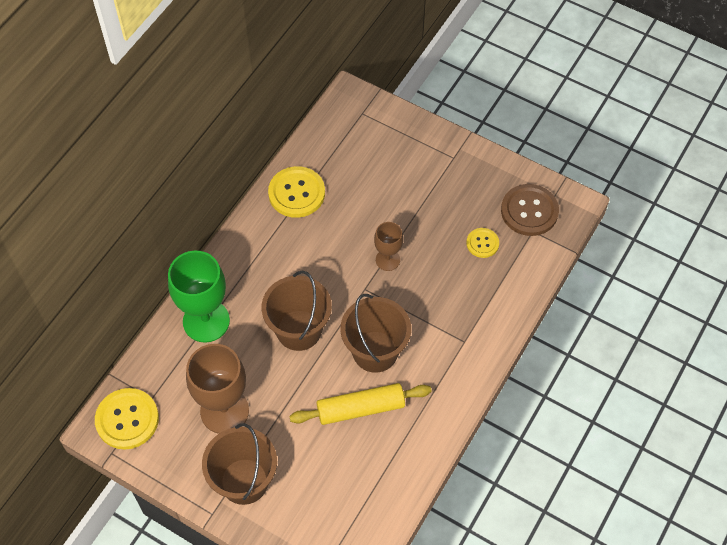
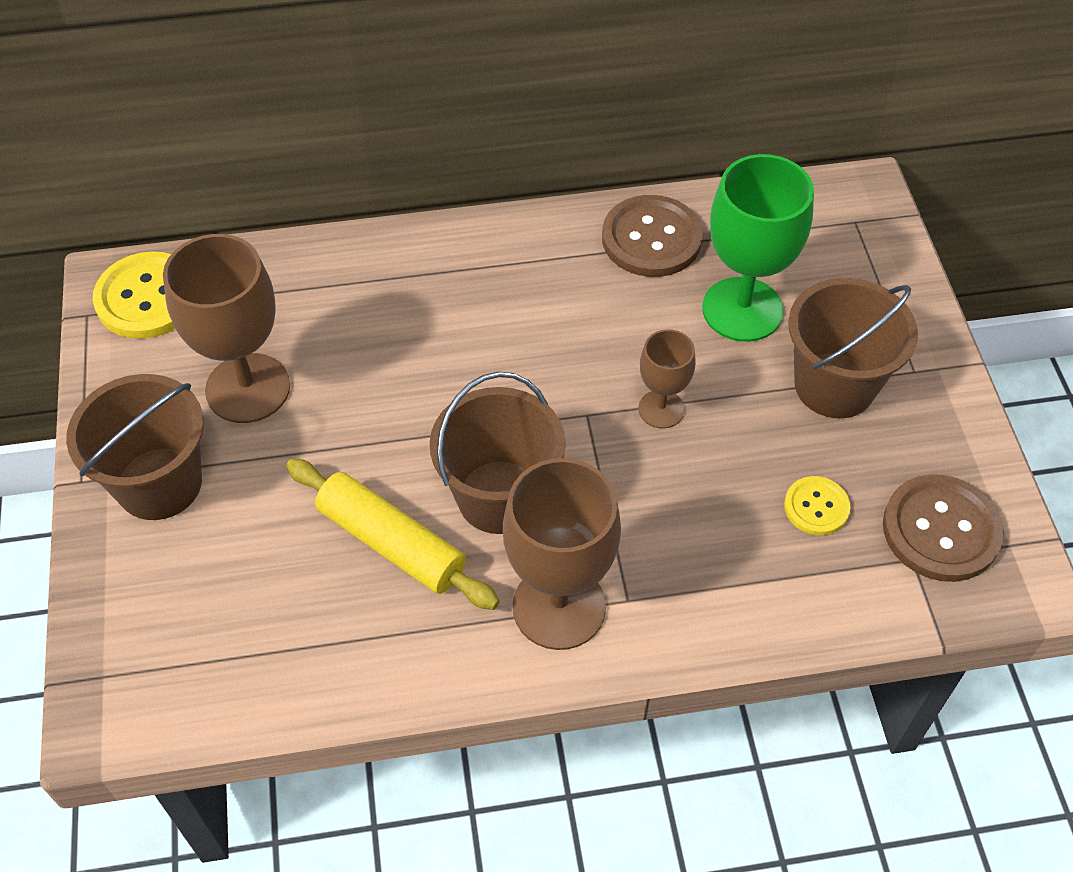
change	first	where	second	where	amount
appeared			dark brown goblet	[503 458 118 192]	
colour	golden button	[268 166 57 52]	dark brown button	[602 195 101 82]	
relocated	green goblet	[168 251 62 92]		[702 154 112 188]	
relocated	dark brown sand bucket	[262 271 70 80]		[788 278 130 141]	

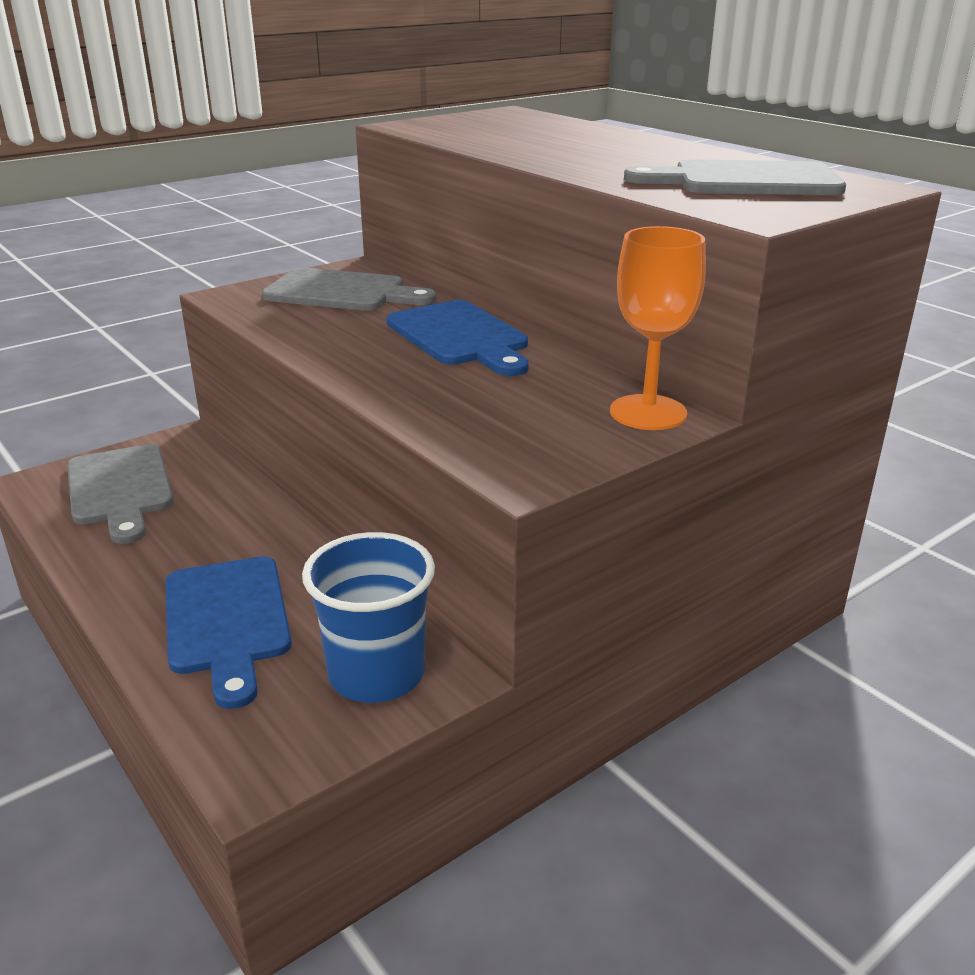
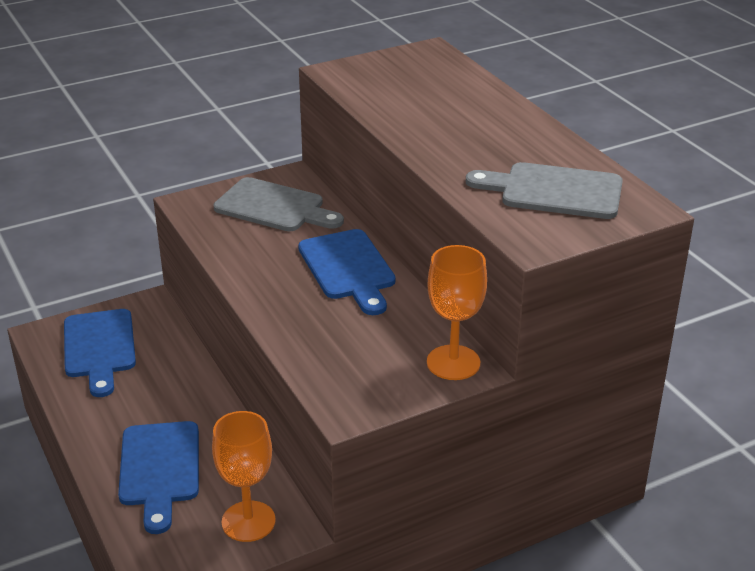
change	first	where	second	where	amount
colour	ash-grey chopping board	[67 444 107 100]	royal blue chopping board	[64 309 72 88]	
exchanged	royal blue tumbler	[302 532 133 171]	orange-coloured goblet	[212 411 64 131]	

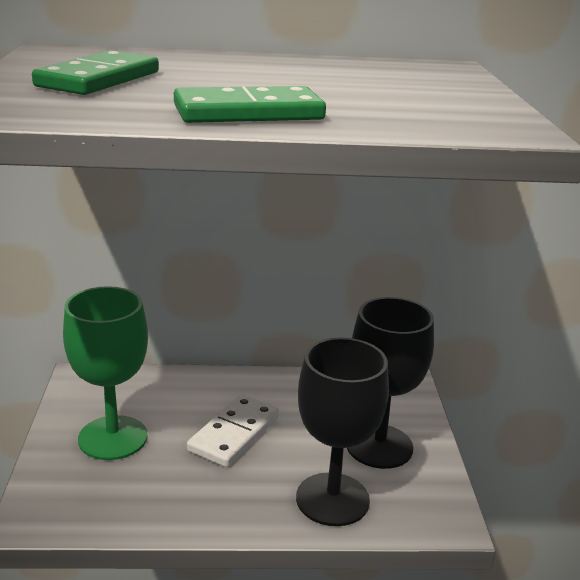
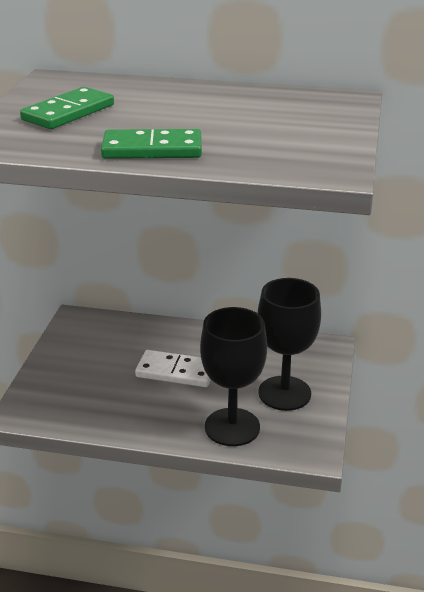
change	first	where	second	where	amount
spun	snow-white domino tile	[187 394 92 73]		[135 350 76 37]	60 degrees clockwise
missing	green goblet	[63 286 85 174]			

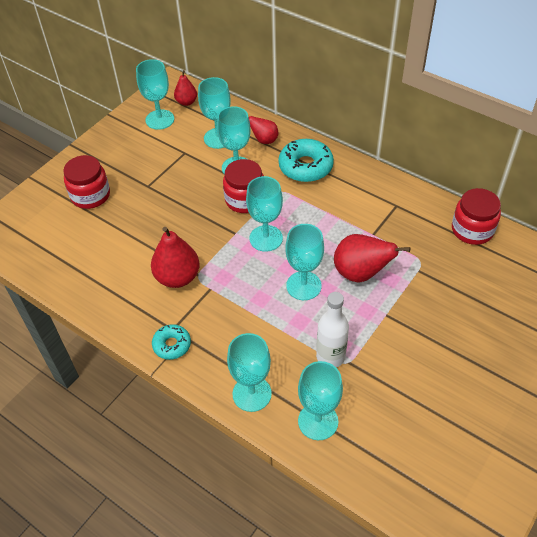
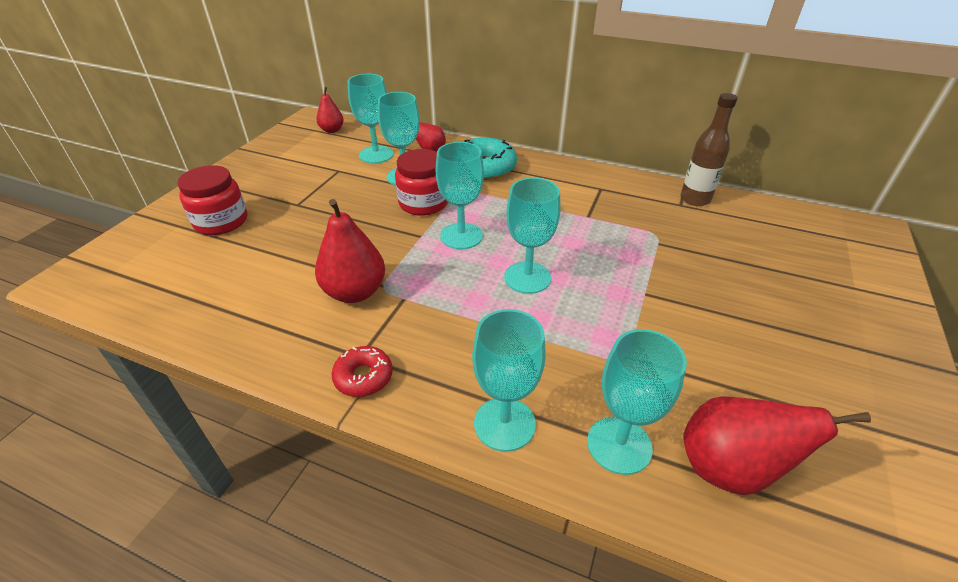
change	first	where	second	where	amount
colour	aqua glazed donut	[152 324 39 36]	red glazed donut	[332 346 61 51]	
exchanged	red jam jar	[452 188 49 57]	dark brown bottle	[681 93 57 113]	
relocated	red pear fruit	[334 234 76 48]		[683 397 188 98]	
missing	aqua goblet	[136 59 38 71]			
missing	snow-white bottle	[316 292 33 75]			

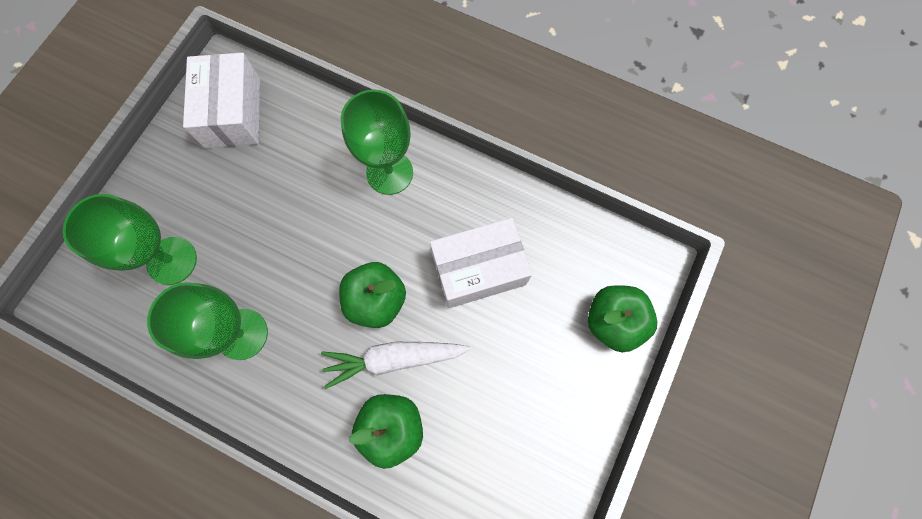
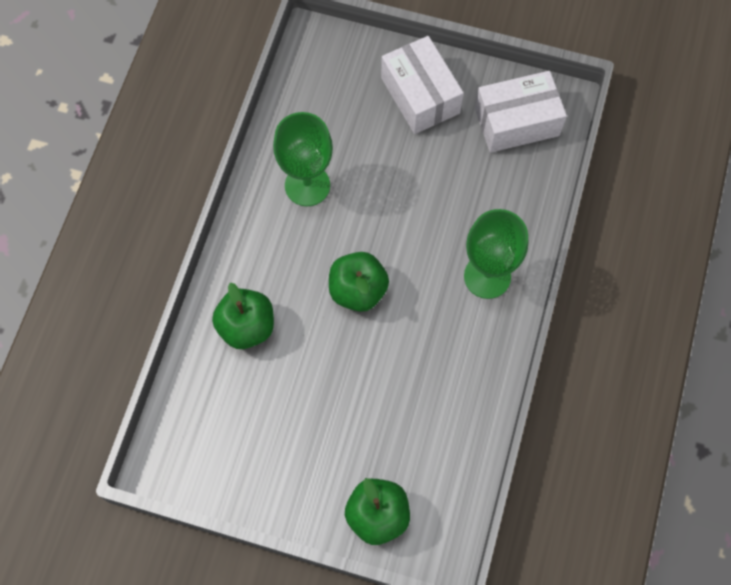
change	first	where	second	where	amount
relocated	snow-white box	[430 218 102 90]		[381 36 83 98]	
missing	green goblet	[63 194 134 91]			
missing	snow-white carrot	[321 342 150 47]			

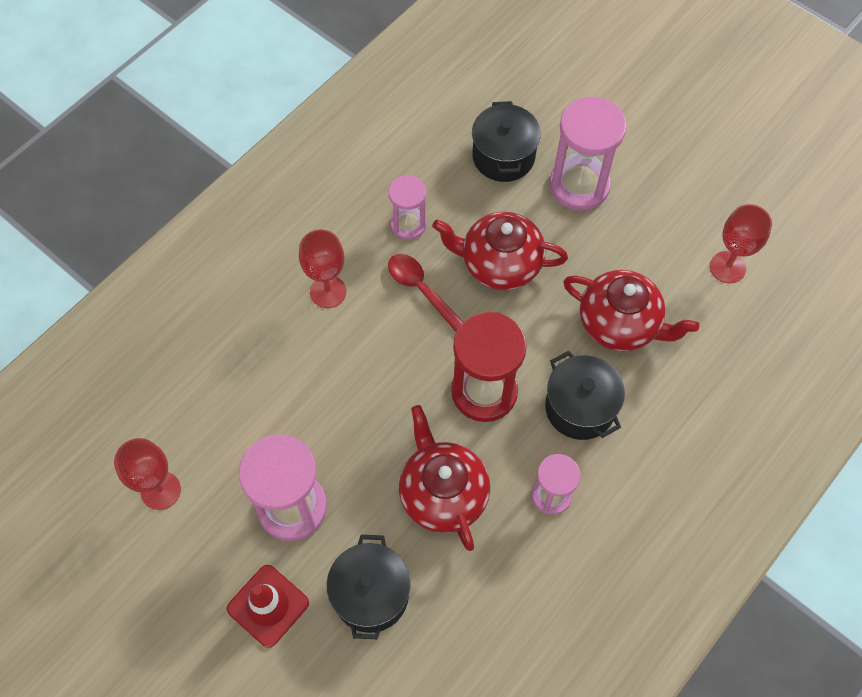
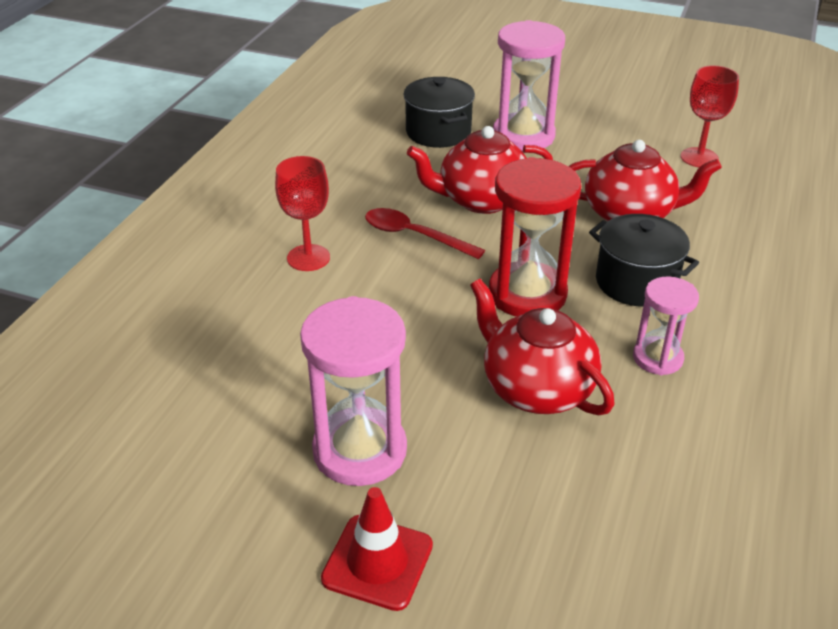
change	first	where	second	where	amount
missing	red goblet	[114 438 67 72]			
missing	ebony cooking pot	[327 535 84 104]			
missing	rosy sandglass	[388 175 39 65]			

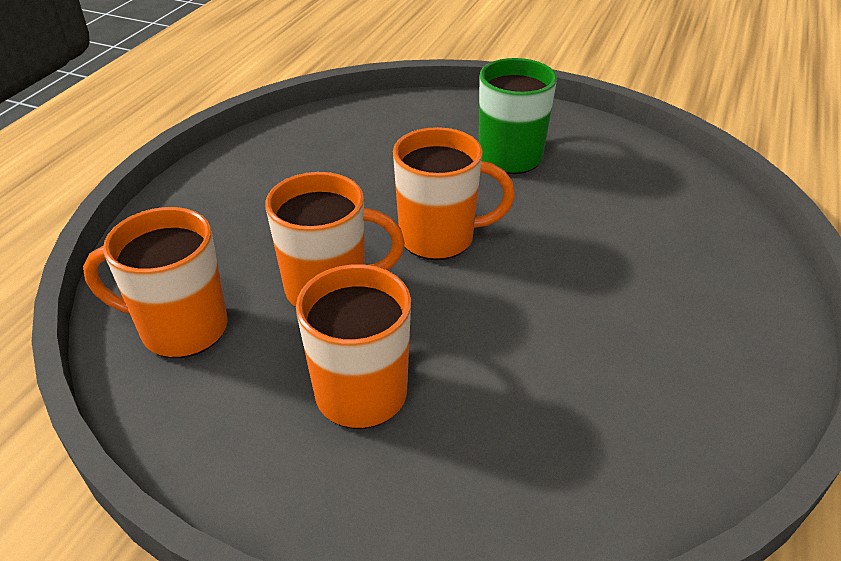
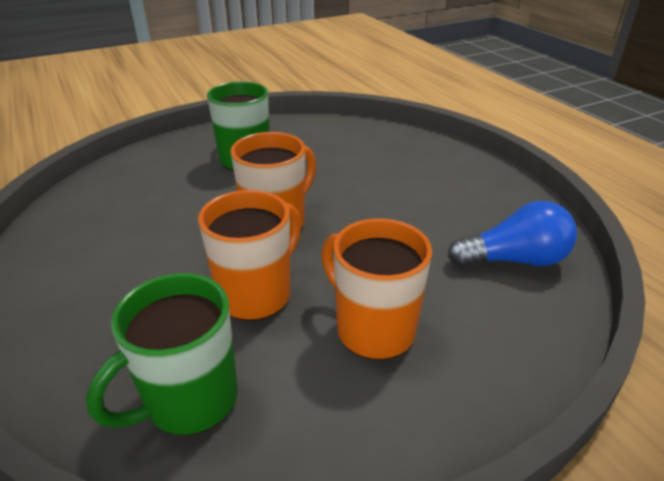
change	first	where	second	where	amount
colour	orange-coloured mug	[83 207 145 151]	green mug	[86 273 152 163]	
appeared			royal blue lightbulb	[448 201 129 66]	

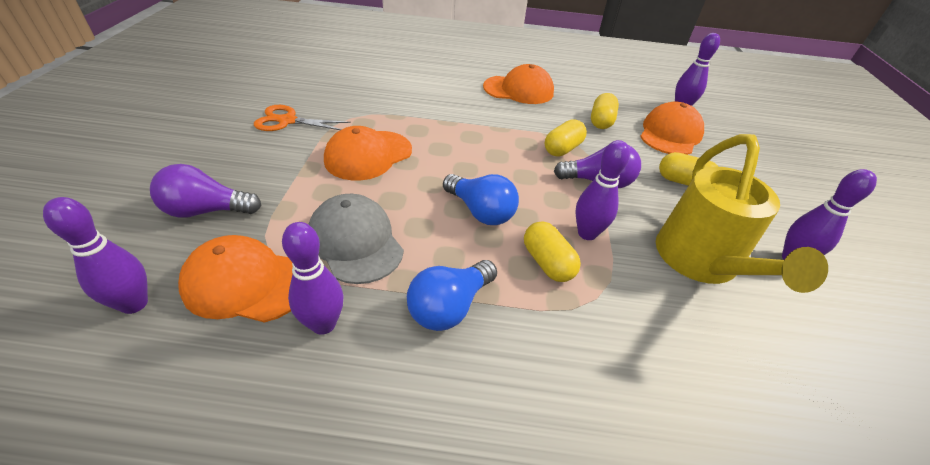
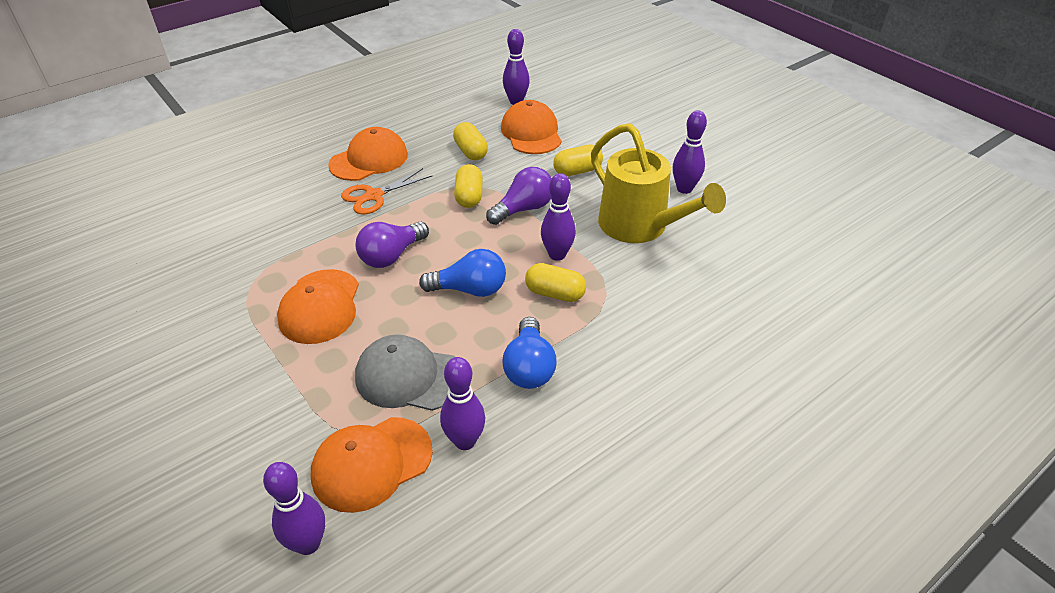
change	first	where	second	where	amount
relocated	orange-coloured scissors	[254 105 97 26]		[341 168 92 46]	
relocated	purple lightbulb	[150 164 111 54]		[356 222 73 46]	

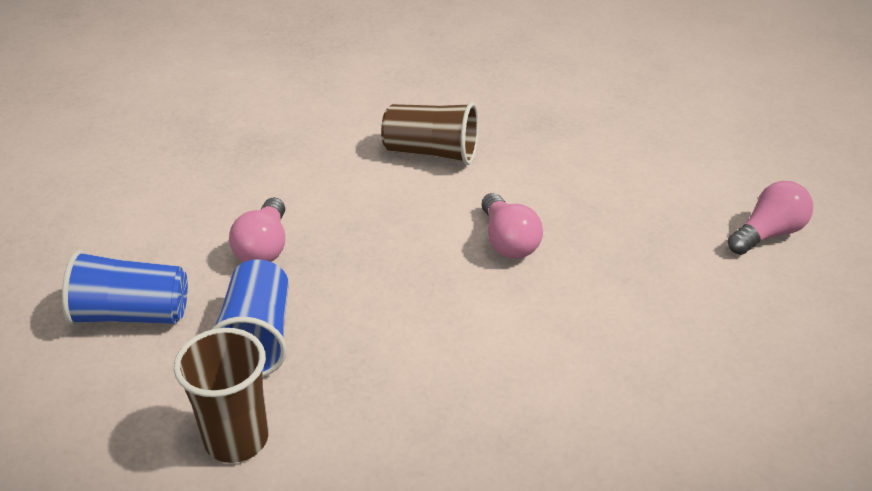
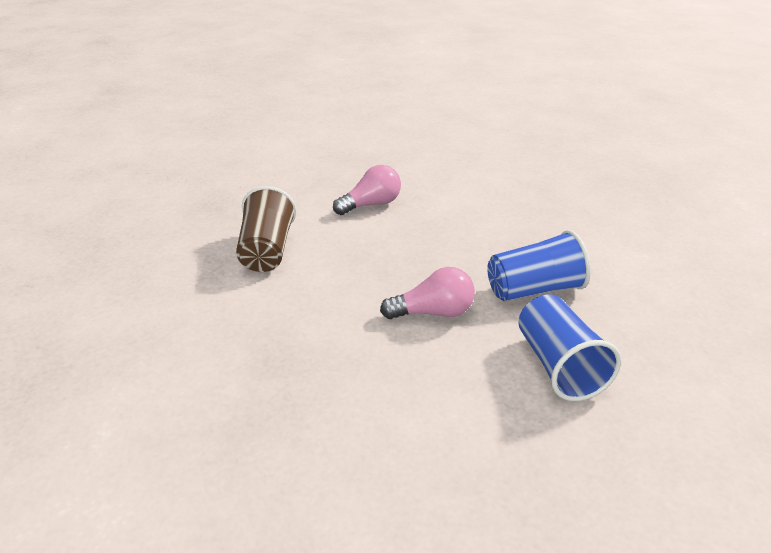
change	first	where	second	where	amount
missing	dark brown tumbler	[174 328 94 135]			
missing	rosy lightbulb	[728 181 85 74]			

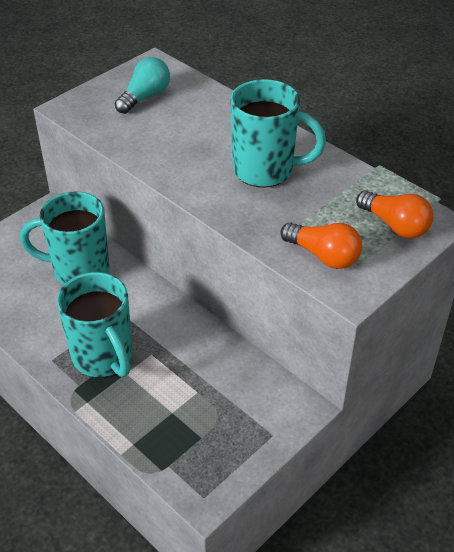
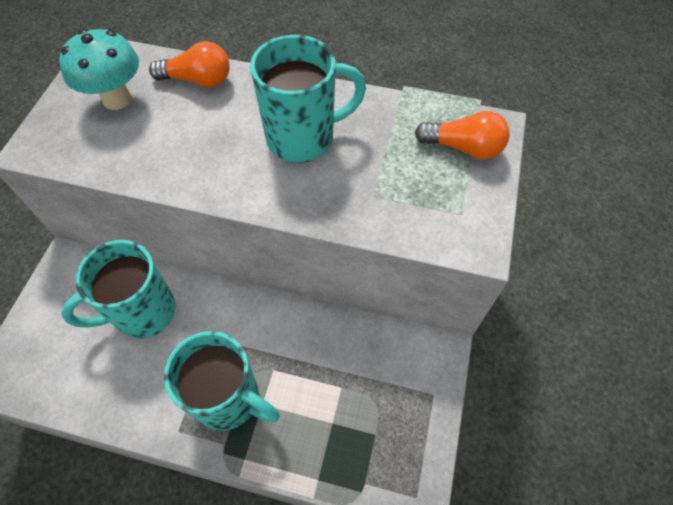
change	first	where	second	where	amount
exchanged	aqua lightbulb	[115 57 55 57]	aqua fungus	[59 29 80 81]	
relocated	orange-coloured lightbulb	[280 222 82 47]		[149 41 81 46]	

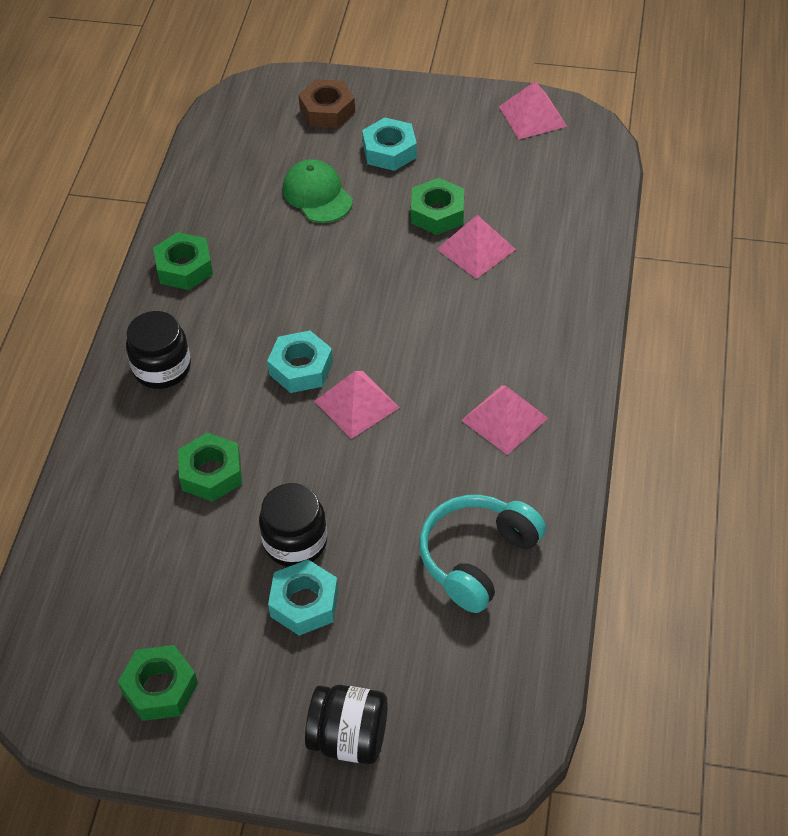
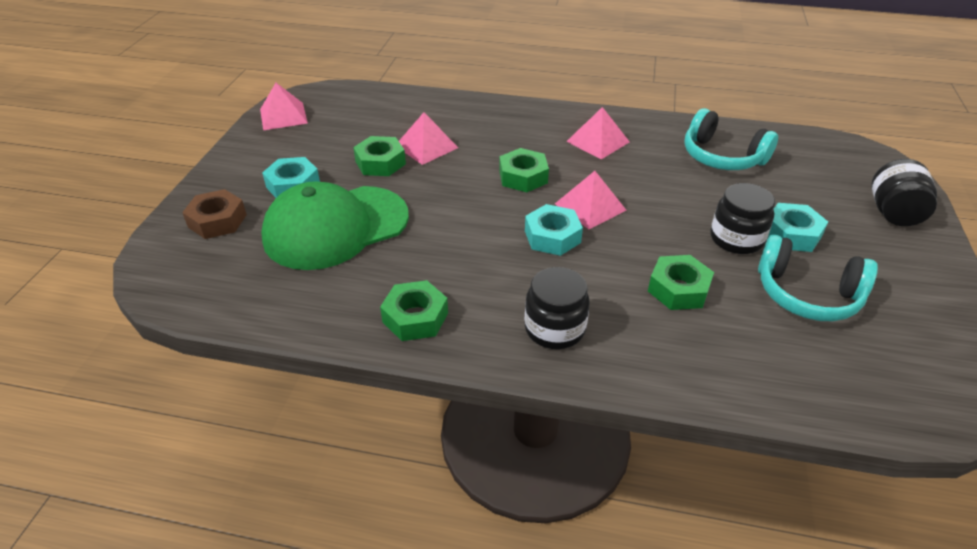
change	first	where	second	where	amount
size	green cap	[282 159 71 64]		[261 181 148 89]	x1.84
relocated	green hex nut	[118 645 80 76]		[499 148 50 44]	
appeared			aqua headset	[758 235 120 86]	

